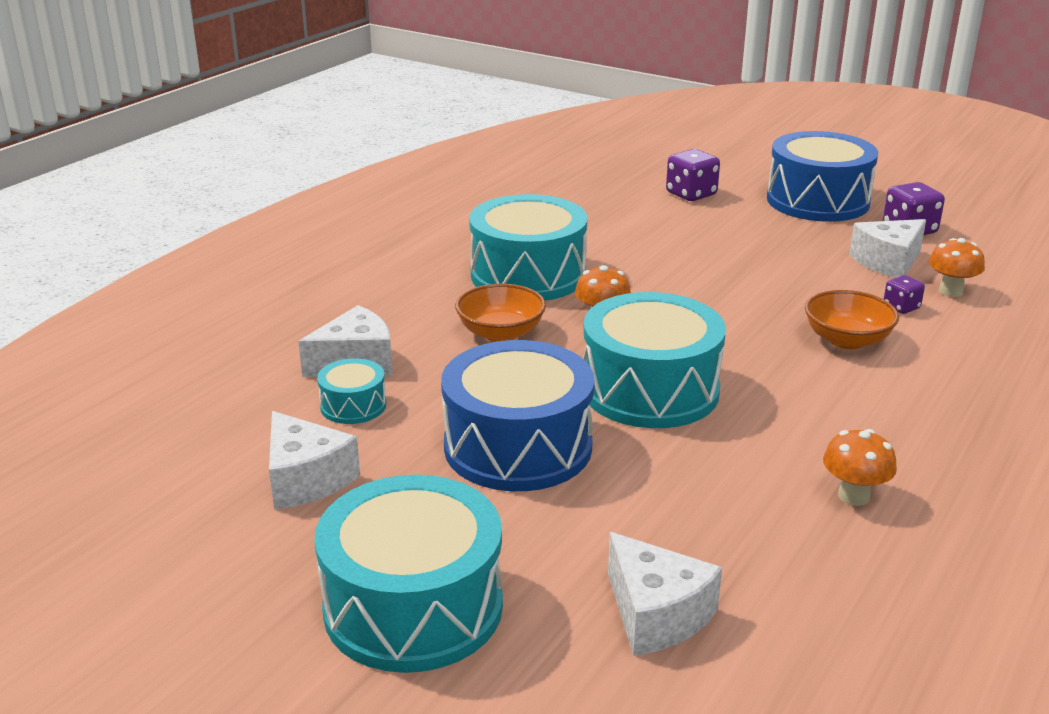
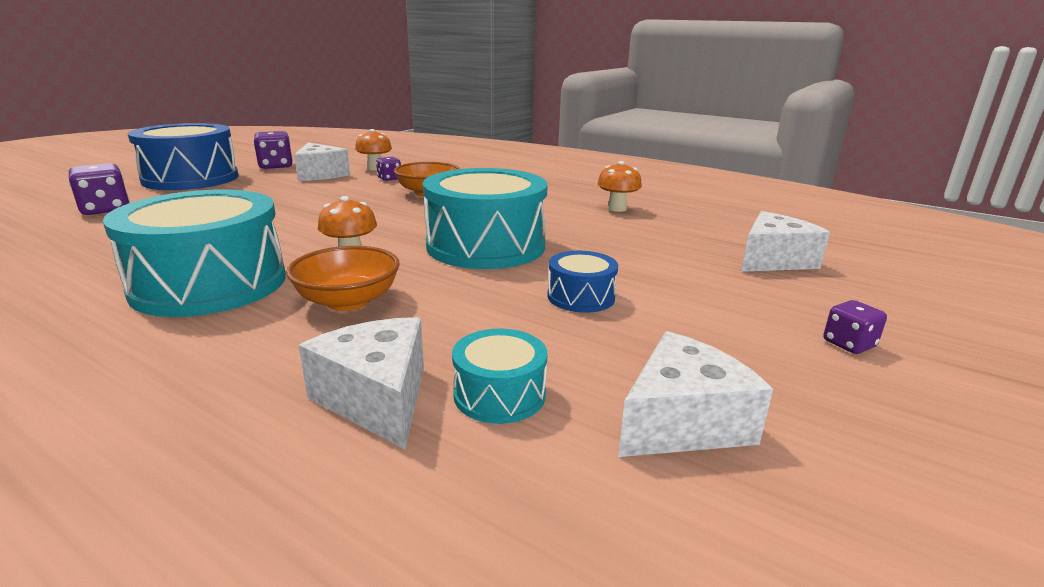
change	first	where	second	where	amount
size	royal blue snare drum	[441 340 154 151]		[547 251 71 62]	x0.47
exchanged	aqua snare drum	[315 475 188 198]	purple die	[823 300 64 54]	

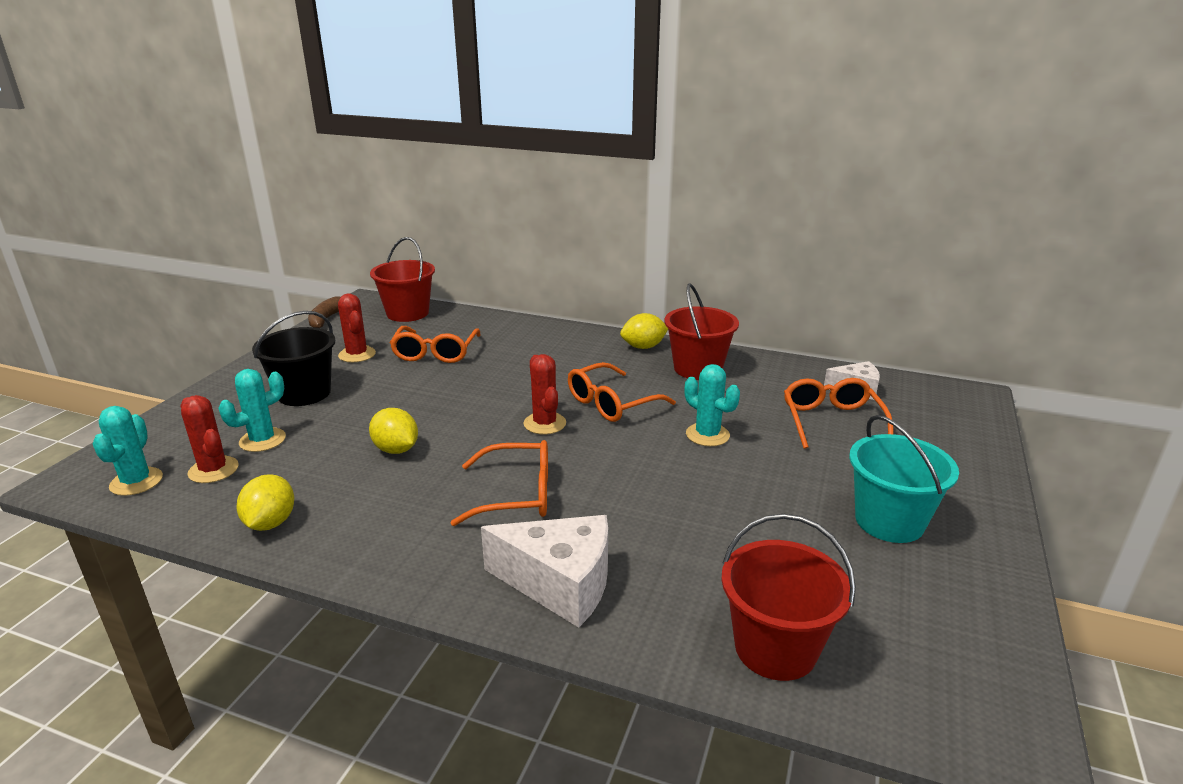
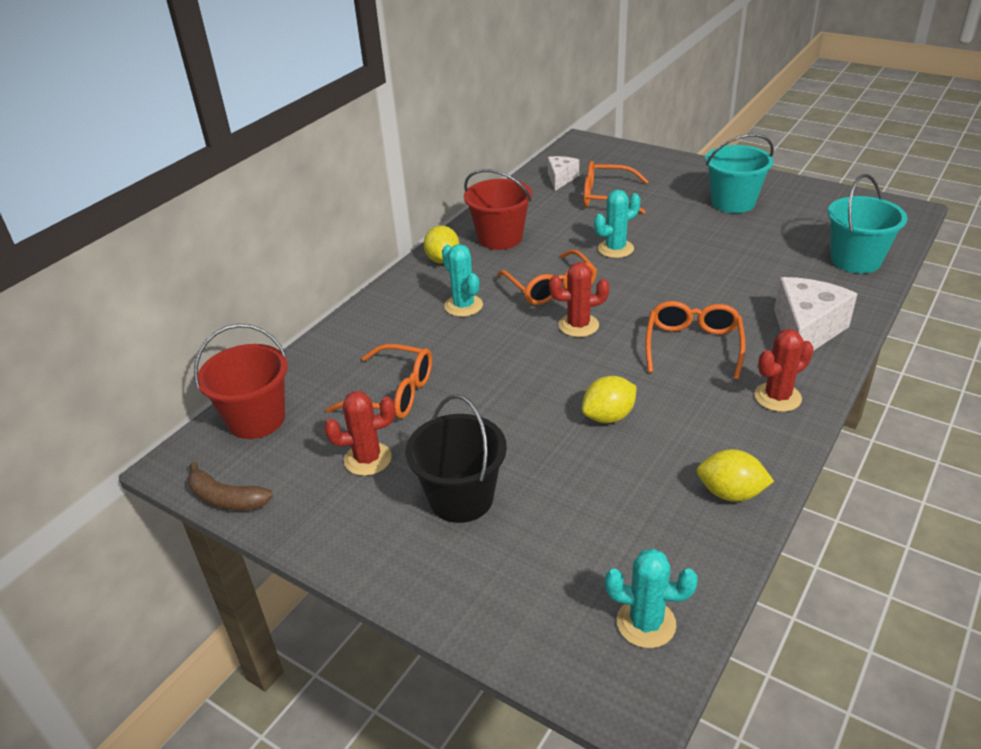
change	first	where	second	where	amount
relocated	aqua prickly plant	[218 369 68 83]		[442 244 41 73]	
relocated	red prickly plant	[181 395 58 88]		[754 329 59 83]	
colour	red sand bucket	[721 514 135 167]	aqua sand bucket	[828 174 79 99]	

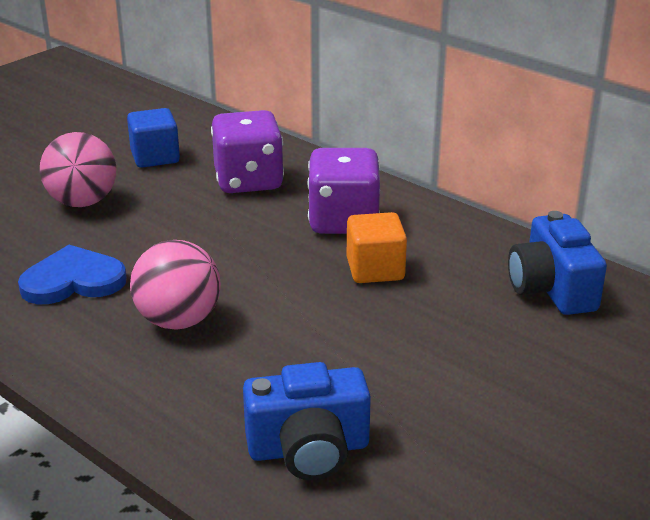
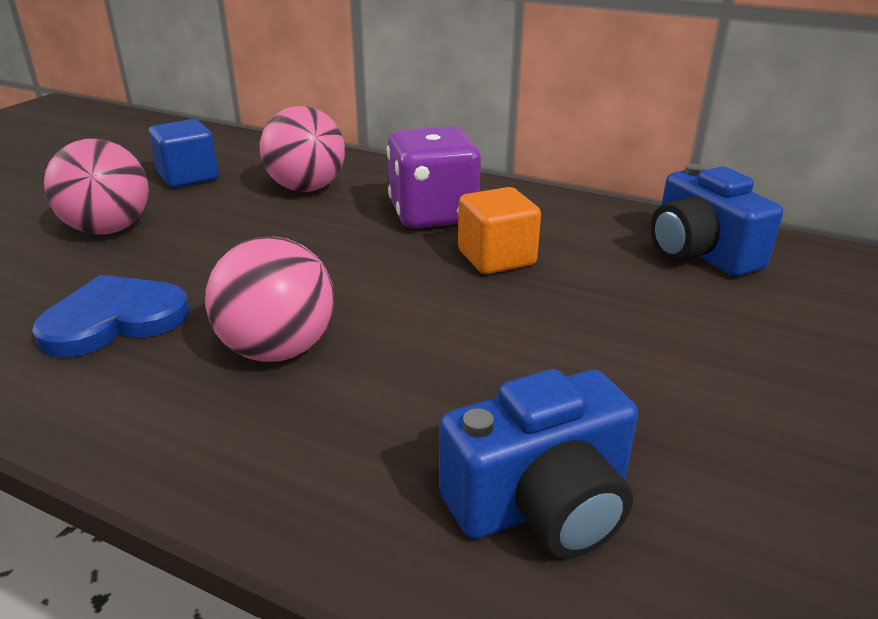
change	first	where	second	where	amount
exchanged	purple die	[211 110 73 83]	rosy sphere	[260 106 85 86]	

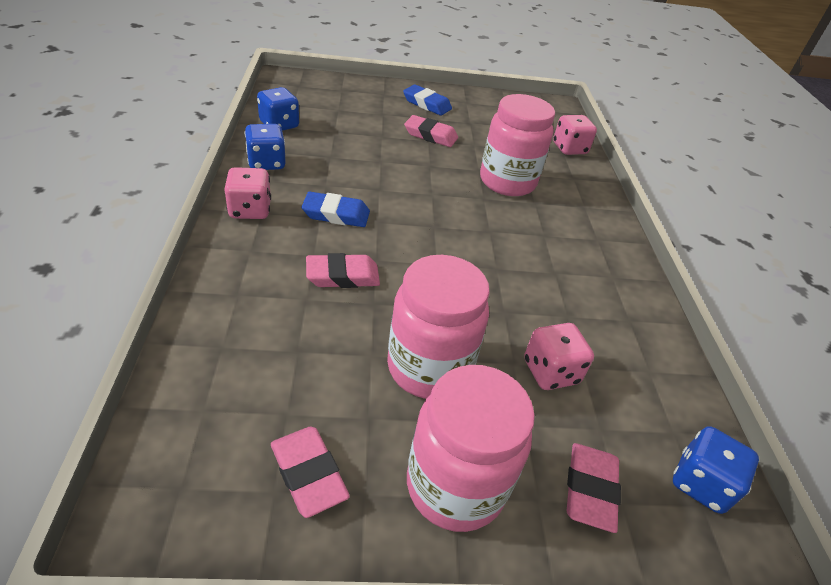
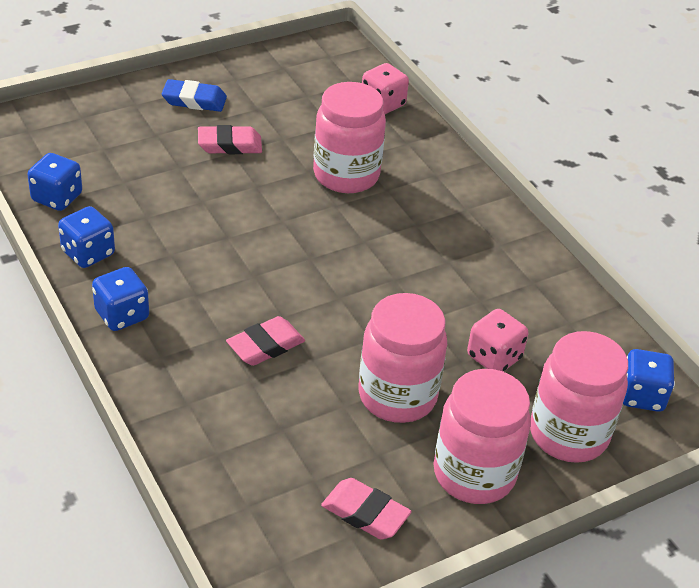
change	first	where	second	where	amount
colour	rosy die	[224 167 47 52]	royal blue die	[92 267 57 64]	
exchanged	rosy pencil eraser	[567 443 54 90]	rosy jam jar	[530 331 98 132]	
missing	royal blue pencil eraser	[302 192 68 35]			

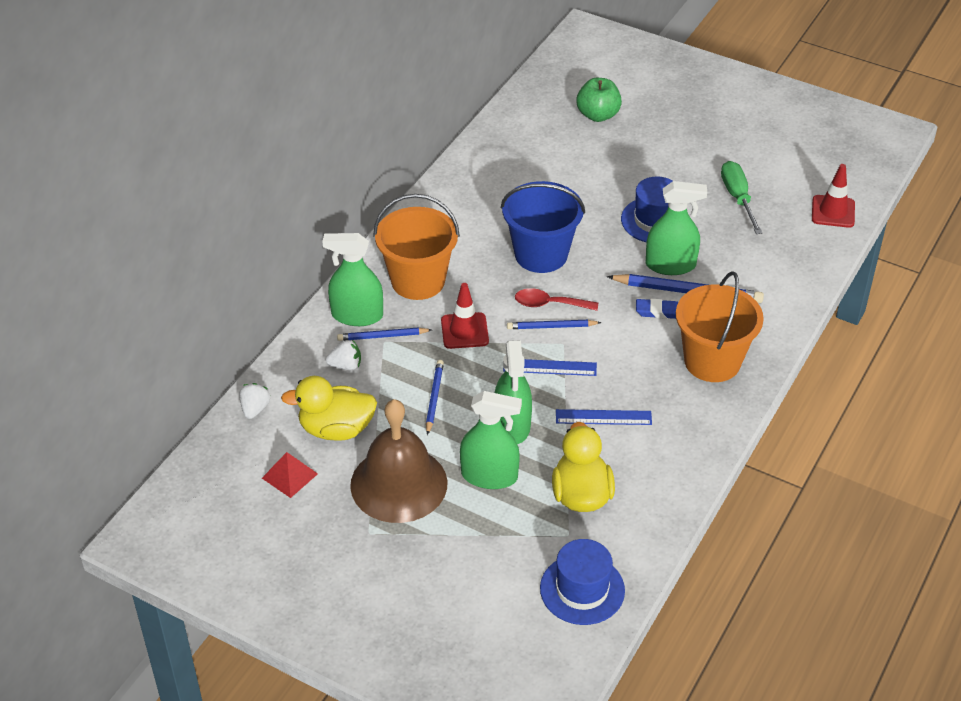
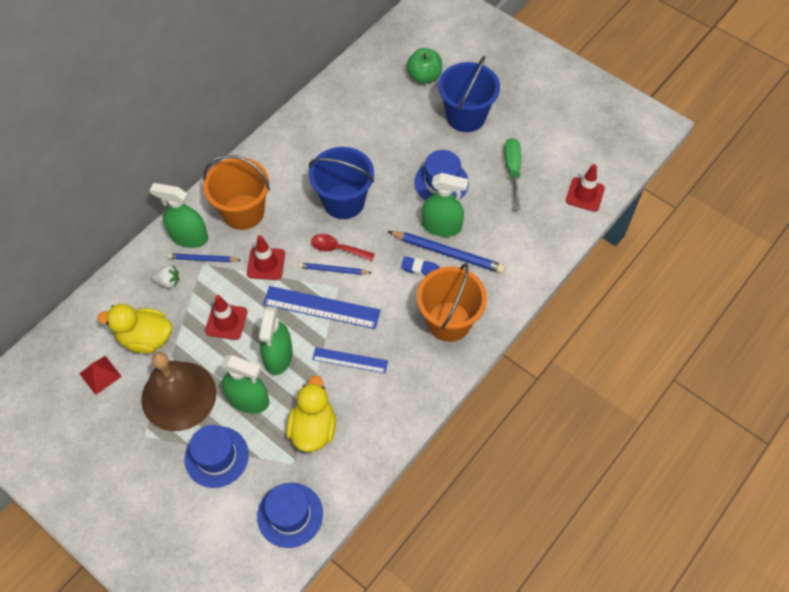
change	first	where	second	where	amount
appeared			royal blue hat	[184 425 65 63]	
exchanged	royal blue pencil	[426 360 18 75]	red traffic cone	[205 295 43 45]	
size	royal blue measuring stick	[503 359 94 17]		[263 286 118 43]	x1.60
appeared			royal blue sand bucket	[438 56 62 76]	
missing	snow-white toy strawberry	[239 383 31 36]			

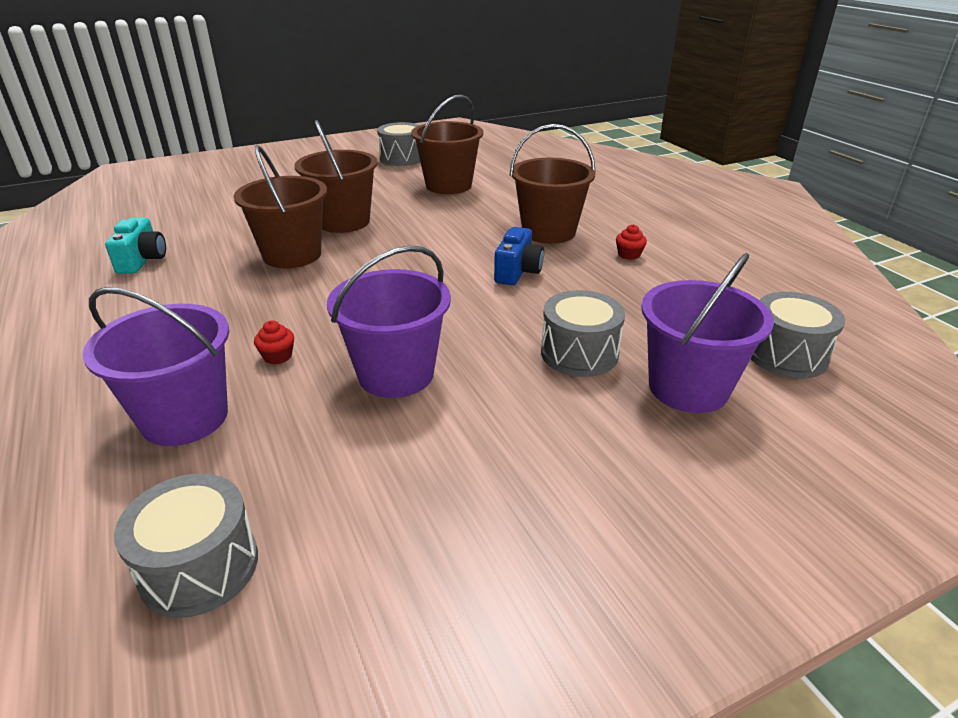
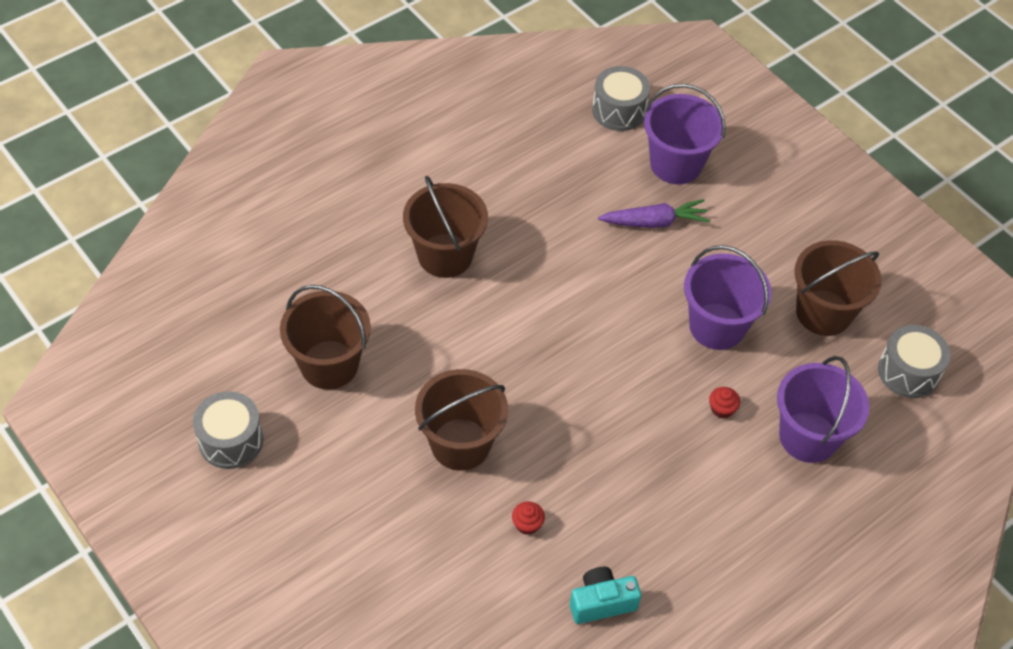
change	first	where	second	where	amount
relocated	red cupcake	[616 224 31 36]		[512 501 33 34]	
exchanged	ash-grey snare drum	[541 290 84 87]	purple carrot	[598 199 112 29]	
relocated	dark brown sand bucket	[233 145 94 123]		[794 240 88 96]	
missing	royal blue photo camera	[494 227 50 58]			

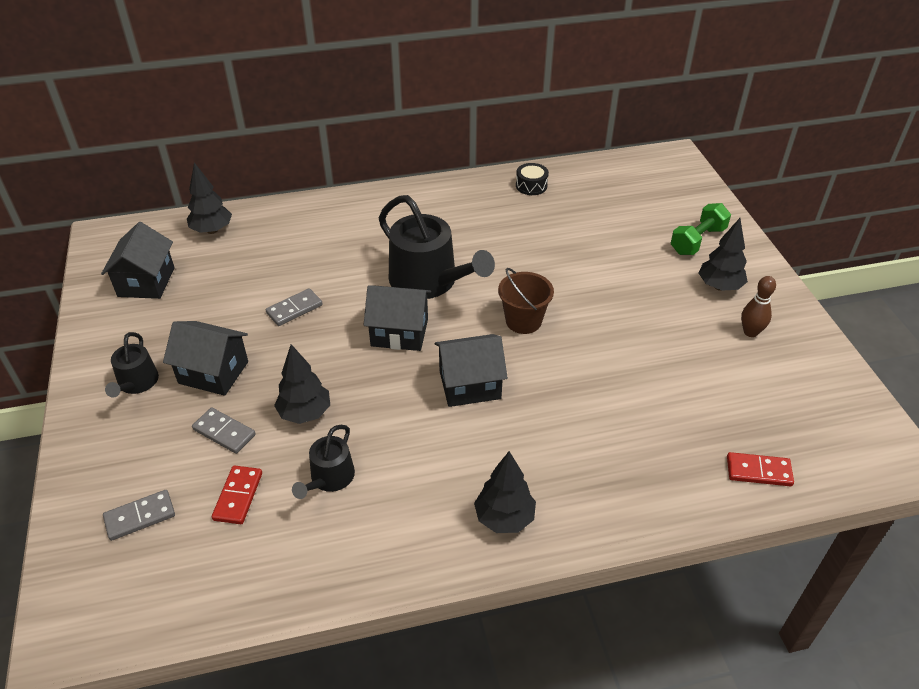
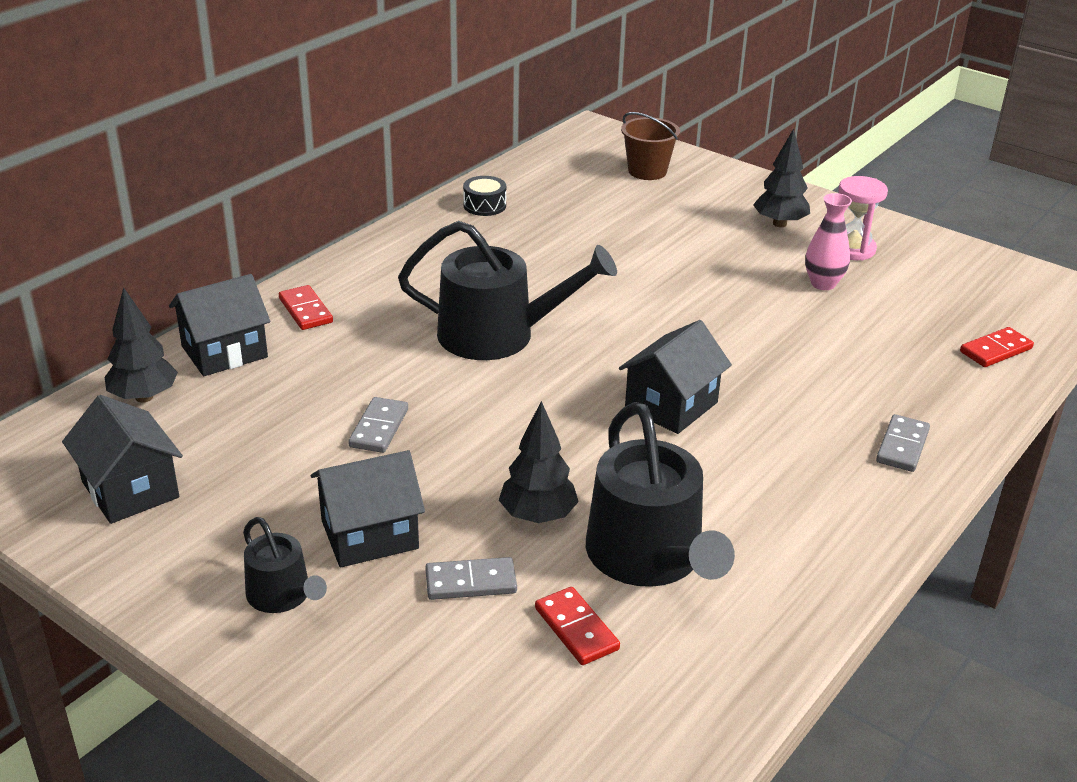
change	first	where	second	where	amount
relocated	ebony house	[364 285 67 66]		[169 274 101 102]	
appeared			red domino tile	[279 285 54 45]	
size	ebony sprinkling can	[292 425 63 74]		[586 402 149 185]	x1.92
relocated	dark brown sand bucket	[498 268 56 66]		[621 112 59 68]	
appeared			rosy flower vase	[805 193 47 97]	
exchanged	dark brown bowling pin	[741 276 35 61]	rosy sandglass	[839 176 49 84]	
relocated	ash-grey domino tile	[103 490 72 51]		[876 414 54 58]	
missing	ebony toy tree	[474 451 62 82]			
missing	green dumbbell	[671 203 60 52]			

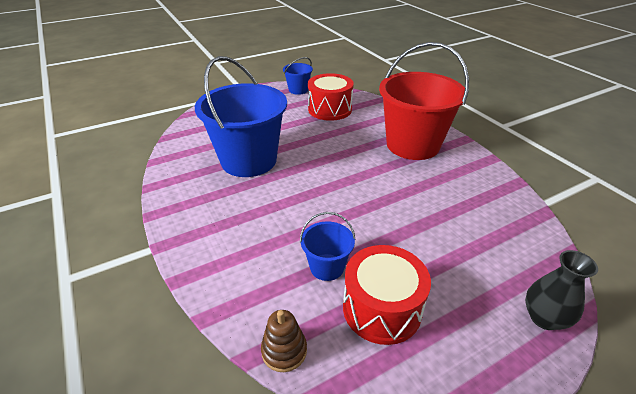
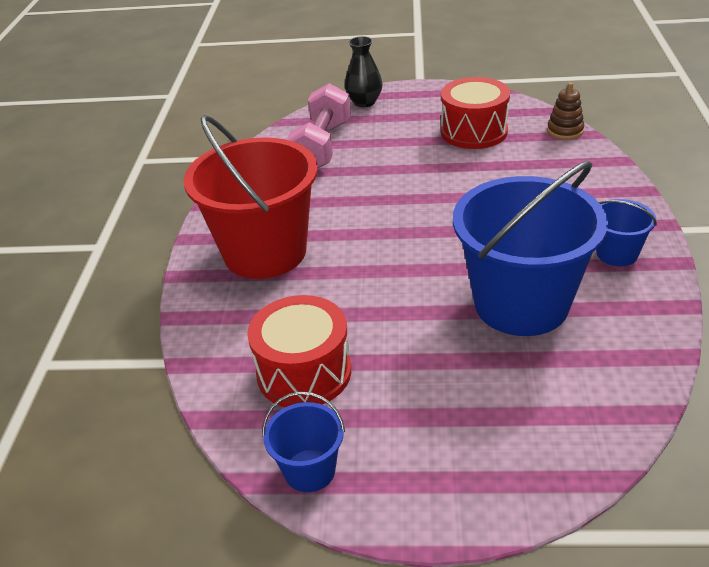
change	first	where	second	where	amount
appeared			rosy dumbbell	[286 83 65 85]	
relocated	royal blue sand bucket	[300 212 56 69]		[596 199 61 68]	

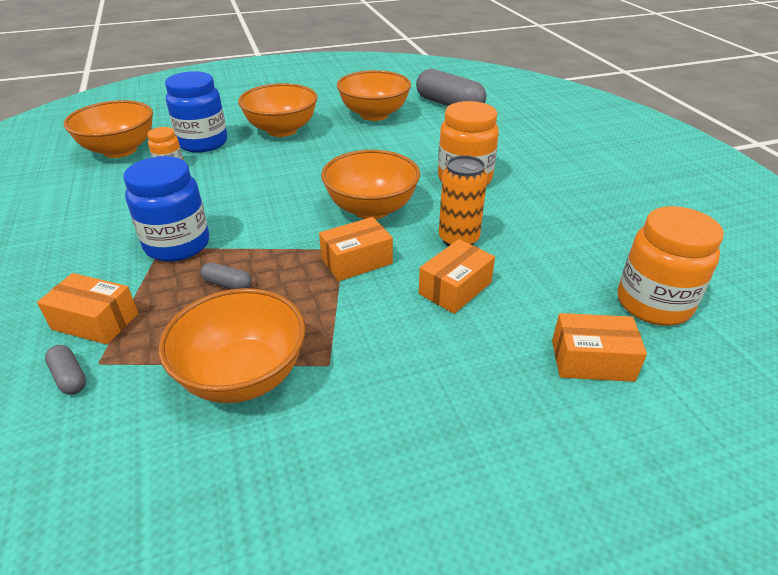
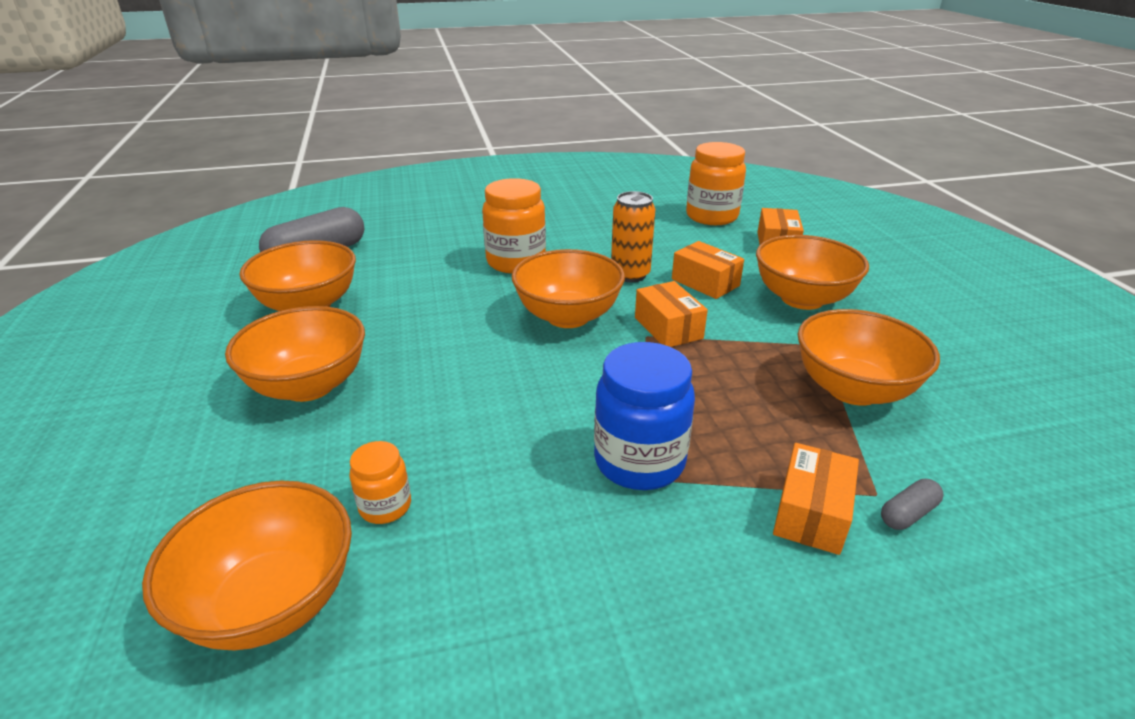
change	first	where	second	where	amount
appeared			orange-coloured bowl	[756 235 113 75]	
missing	royal blue jam jar	[165 71 62 82]			
missing	ash-grey pill	[200 262 52 27]			

